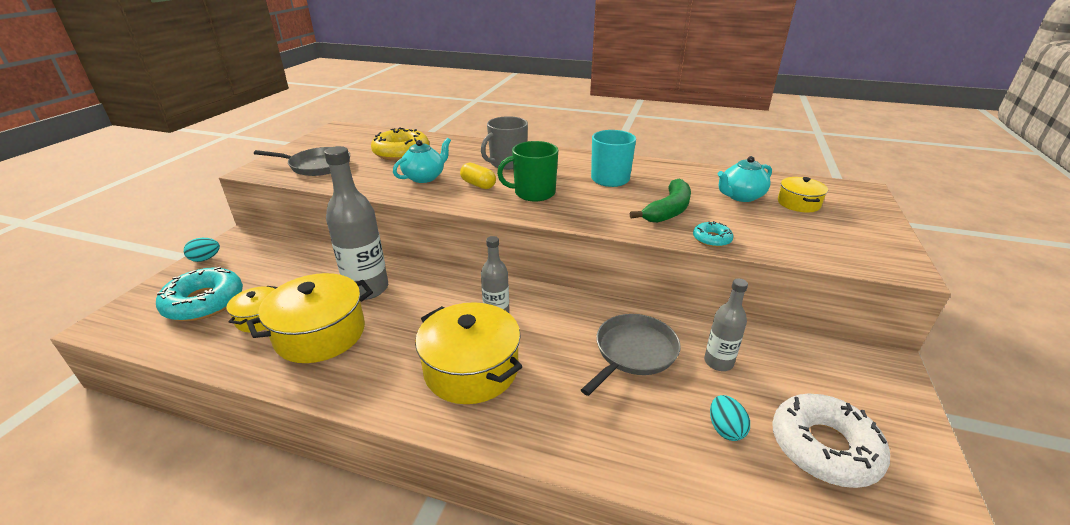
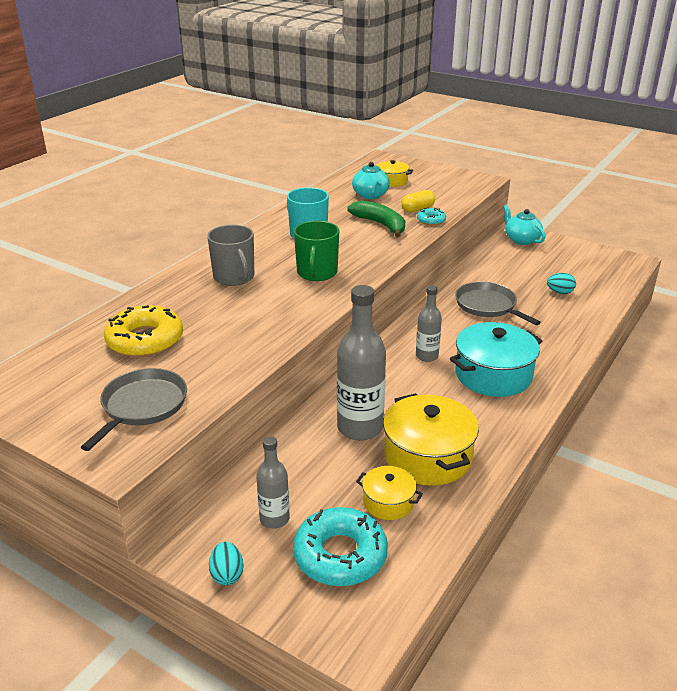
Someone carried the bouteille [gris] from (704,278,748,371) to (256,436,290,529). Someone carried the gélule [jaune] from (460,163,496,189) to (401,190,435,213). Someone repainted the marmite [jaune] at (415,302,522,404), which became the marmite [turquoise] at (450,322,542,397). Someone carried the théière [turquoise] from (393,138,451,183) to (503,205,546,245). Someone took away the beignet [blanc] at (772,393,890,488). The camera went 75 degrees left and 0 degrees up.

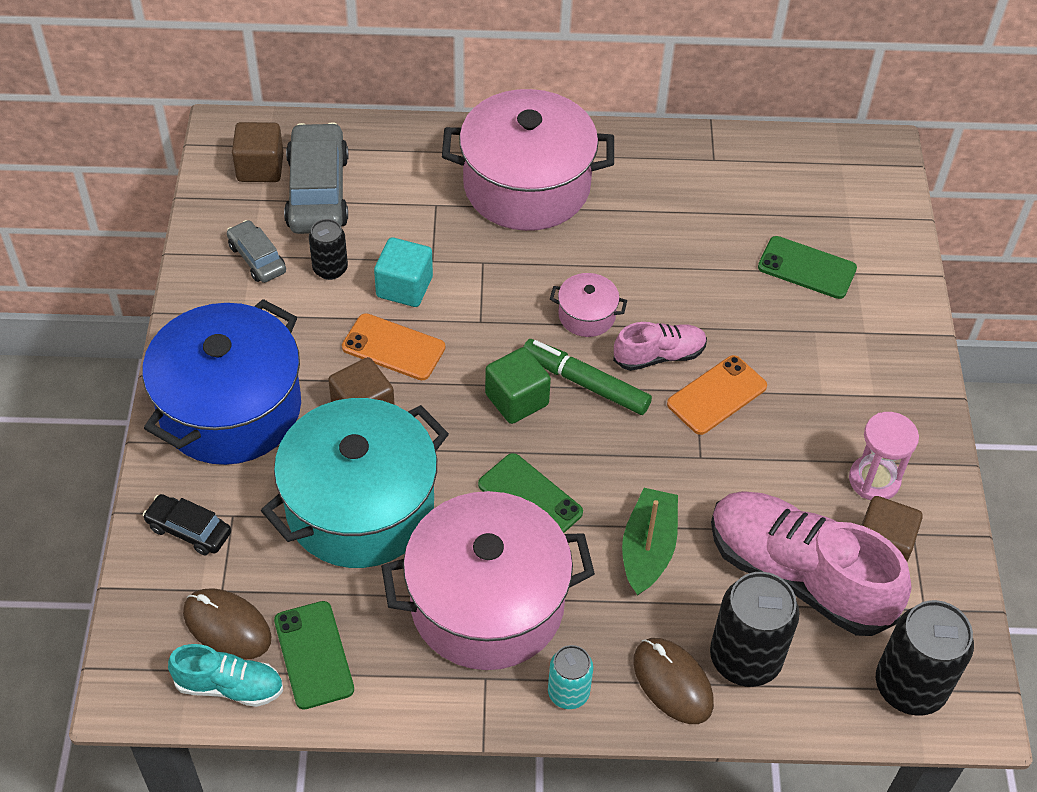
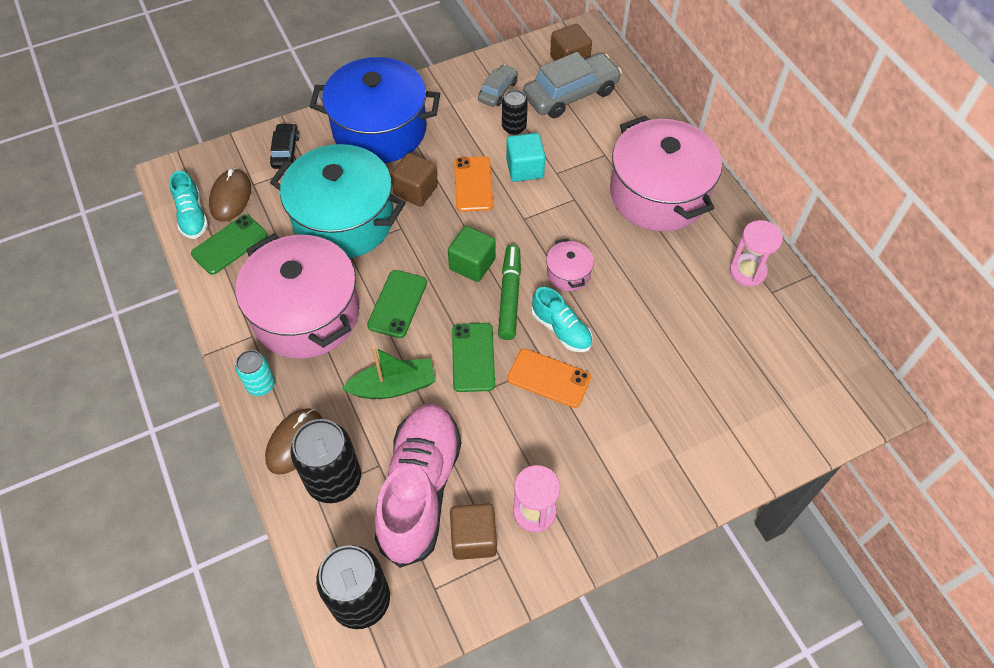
Someone carried the téléphone [vert] from (758,236,857,299) to (452,323,495,392). Someone repainted the chaussure [rose] at (613,322,707,371), which became the chaussure [turquoise] at (531,287,593,352). Someone put down the sablier [rose] at (730,220,783,287). The camera went 65 degrees right and 5 degrees up.

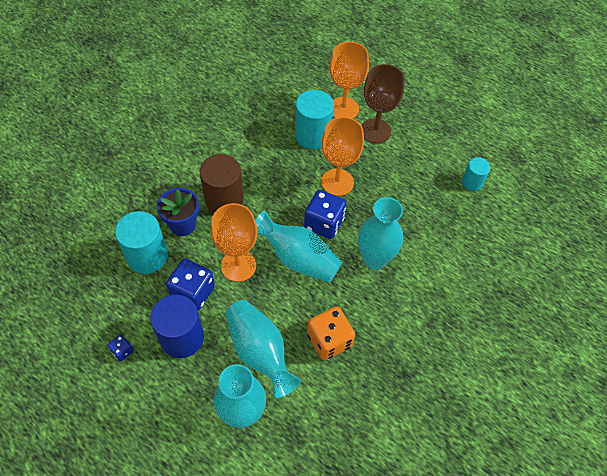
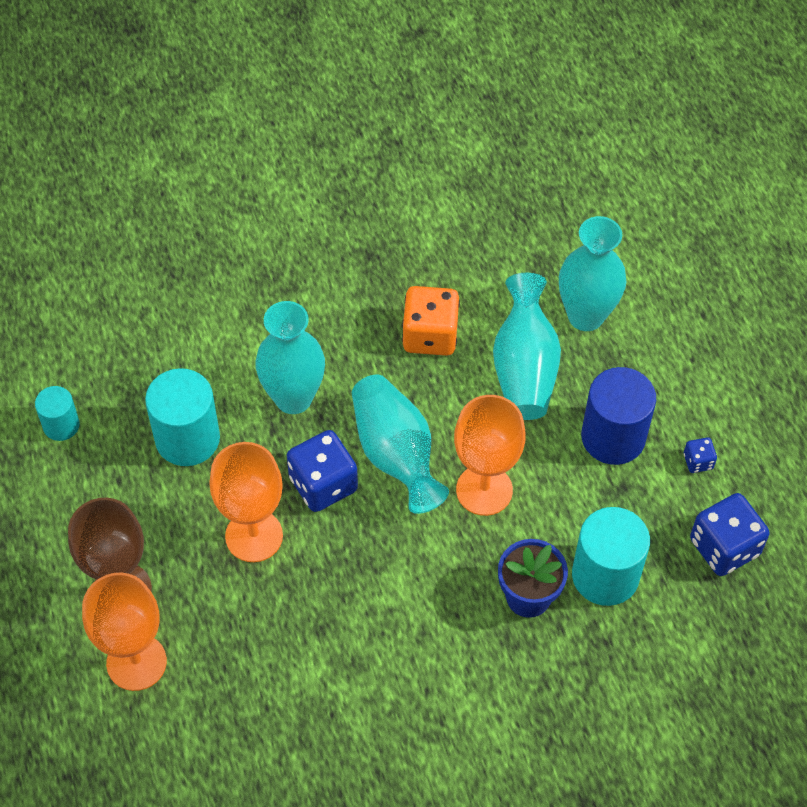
Someone carried the cylindre [turquoise] from (295,90,334,149) to (145,368,220,466). Someone carried the dé [bleu] from (166,259,215,311) to (690,493,769,576). Someone took away the cylindre [marron] at (200,154,244,213). The camera went 145 degrees left and 0 degrees up.

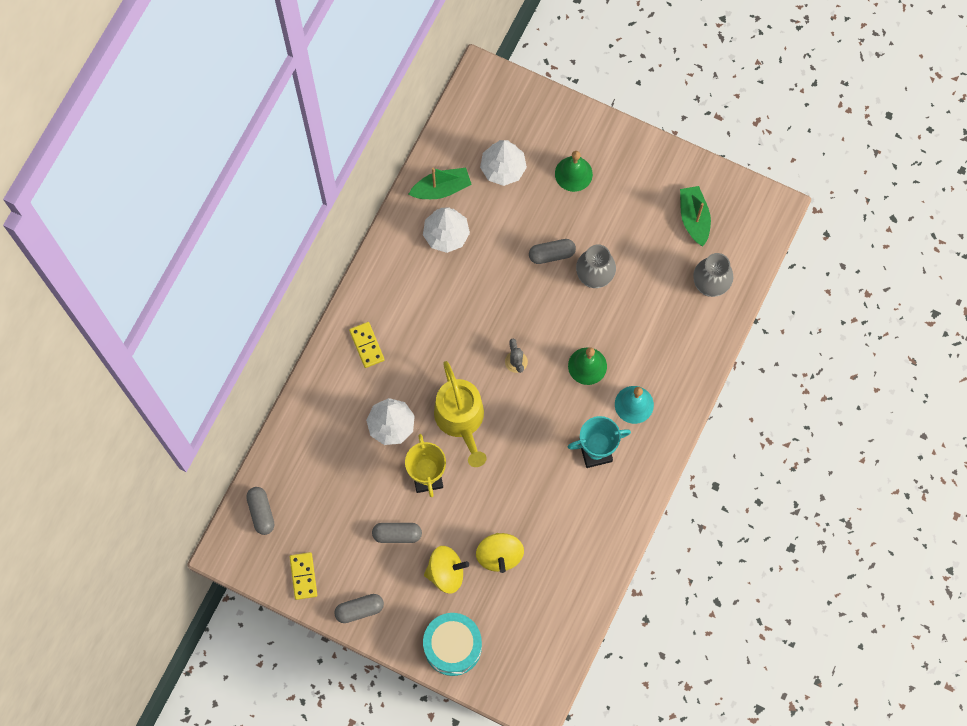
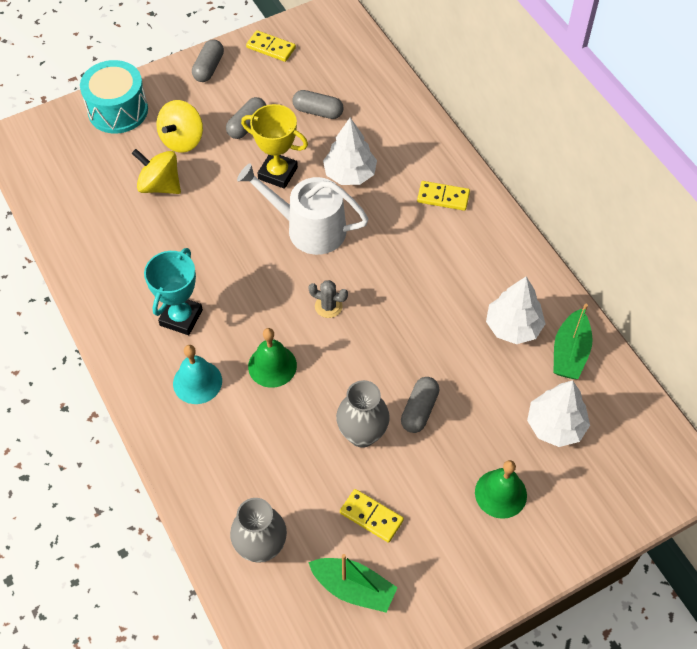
Someone repainted the arrosoir [jaune] at (434,361,487,467), which became the arrosoir [blanc] at (237,163,369,255). Someone carried the gélule [gris] from (246,487,274,535) to (292,90,344,119). Someone put down the domino [jaune] at (340,489,404,543). The camera went 125 degrees right and 15 degrees down.

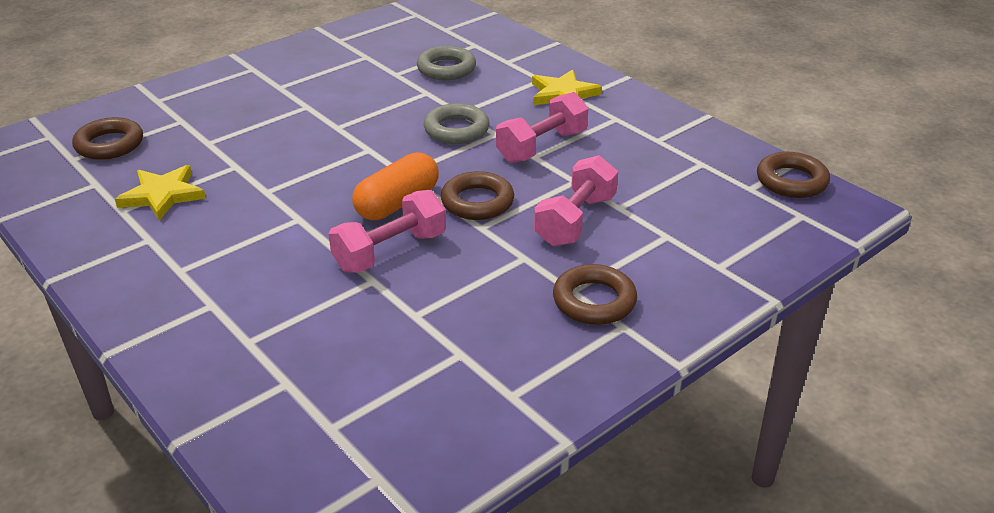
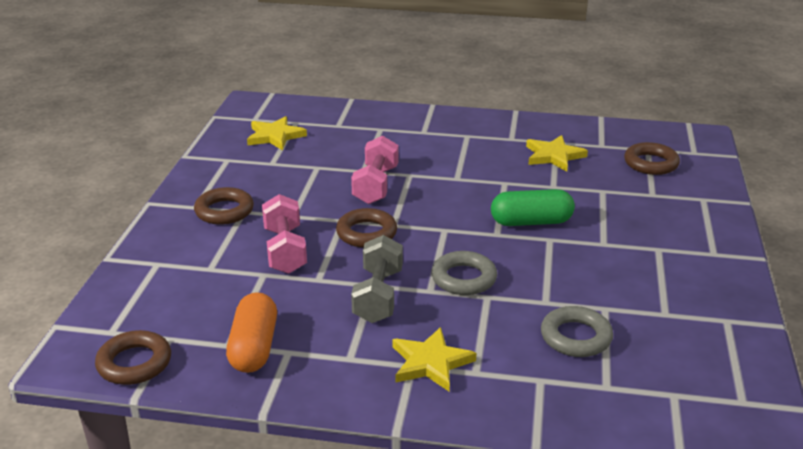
Someone carried the gélule [orange] from (352,152,439,220) to (226,292,277,373). Someone put down the étoile [jaune] at (247,116,307,150). Someone repainted the haltère [rose] at (496,92,589,163), which became the haltère [gris] at (351,235,403,323). Someone put down the gélule [vert] at (491,189,575,226). The camera went 140 degrees right and 5 degrees down.

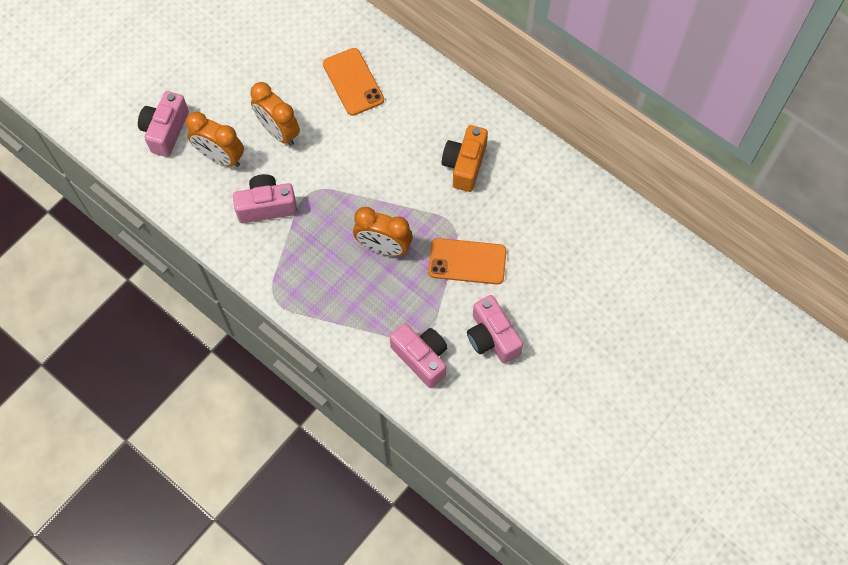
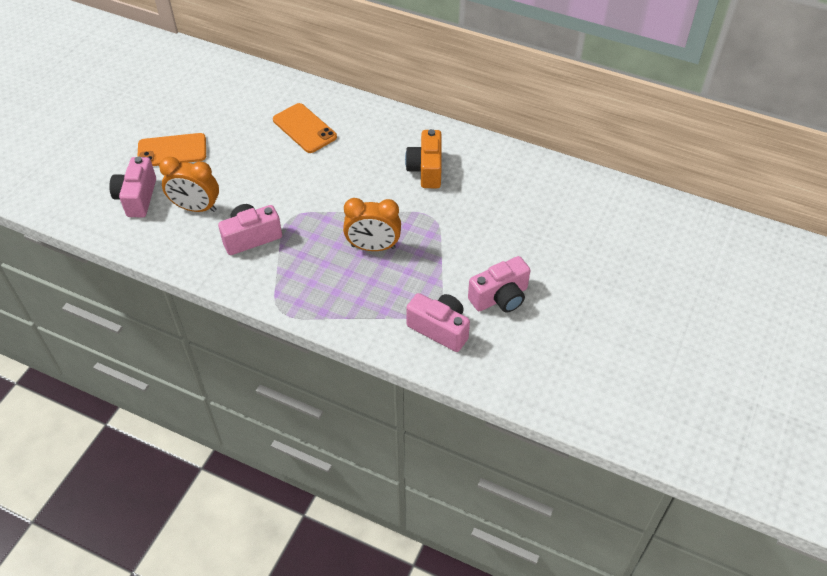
Someone carried the téléphone [orange] from (428,238,506,284) to (138,133,206,166). Someone rotated the appareil photo [rose] at (467,295,523,364) by 75 degrees counterclockwise. Someone took away the réveil [orange] at (250,82,300,146). The camera went 15 degrees left and 15 degrees down.

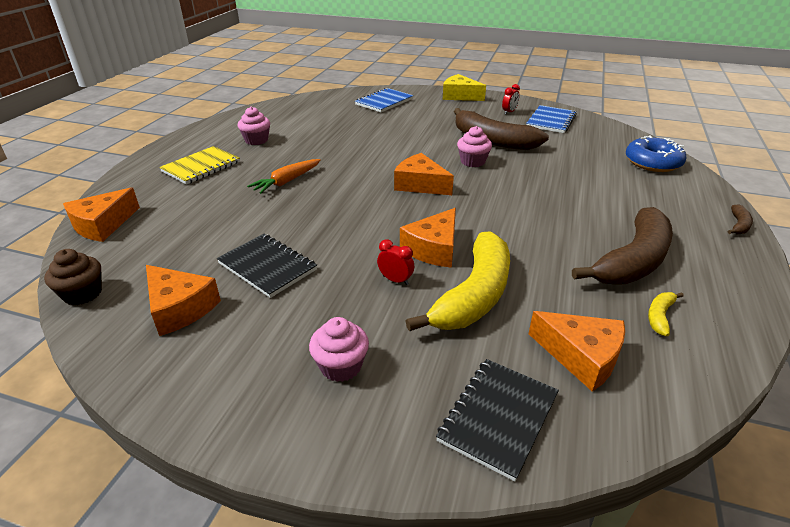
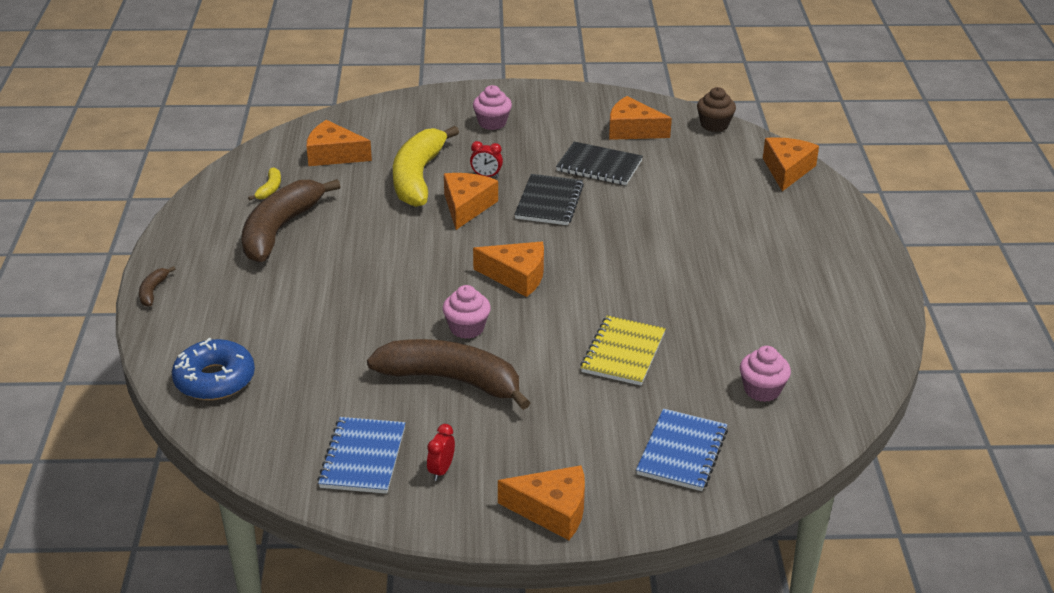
Someone repainted the fromage [jaune] at (443,74,486,101), which became the fromage [orange] at (498,465,585,540). Someone carried the carnet [noir] from (436,359,559,481) to (514,174,584,225). Someone carried the carnet [jaune] from (159,146,240,185) to (580,315,666,386). Someone carried the muffin [rose] from (238,107,270,145) to (740,346,791,402). Someone took away the carotte [orange] at (247,159,321,194). The camera went 160 degrees right and 0 degrees up.

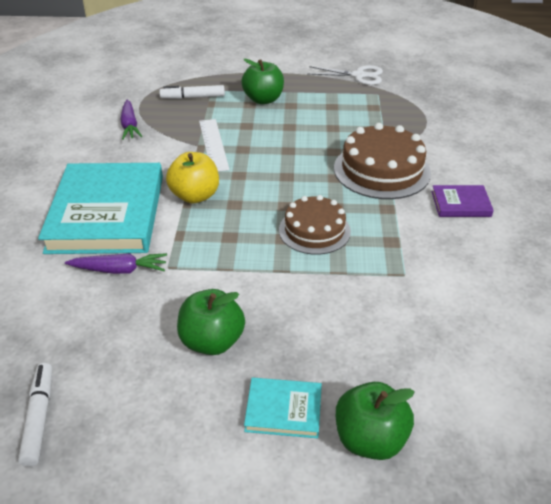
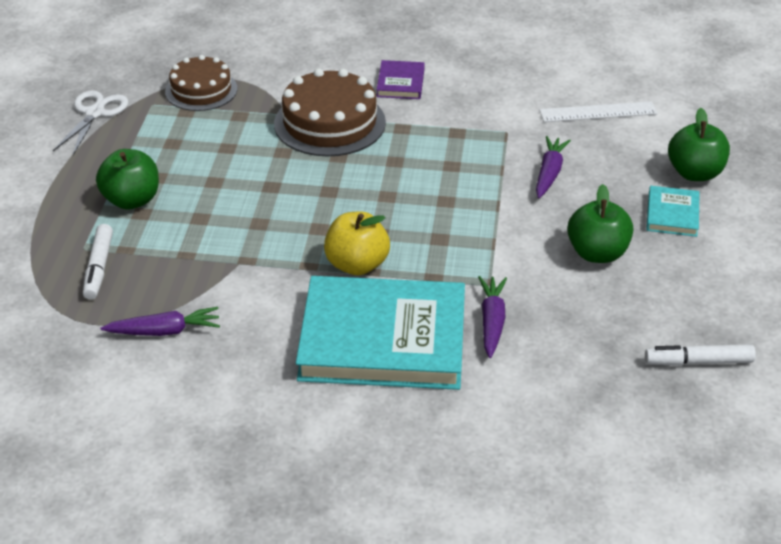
Someone carried the gâteau [marron] from (279,195,351,255) to (165,55,237,111). Someone put down the carotte [violet] at (536,136,571,198). Someone carried the règle [blanc] from (199,119,230,172) to (539,101,658,122). The camera went 85 degrees left and 0 degrees up.

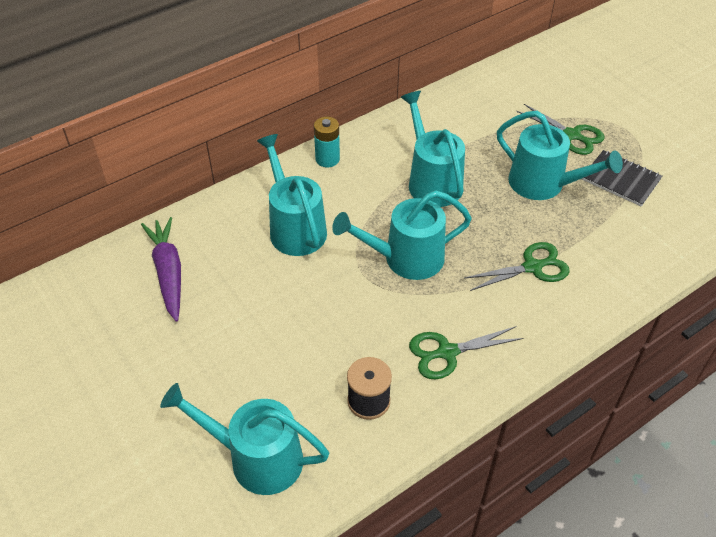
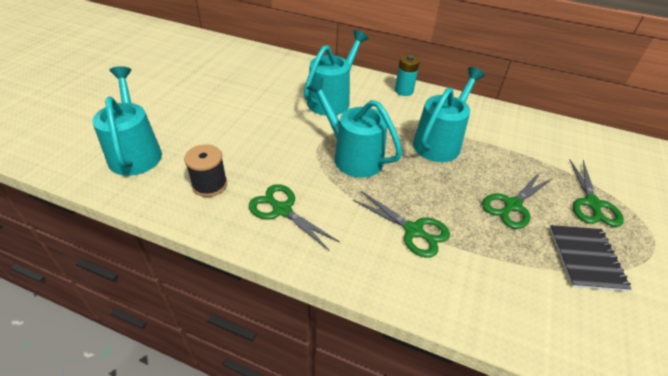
Someone swapped the arrosoir [turquoise] at (497,111,623,200) for the ciseaux [vert] at (482,173,553,229). Someone took away the carotte [violet] at (141,217,181,322). The camera went 55 degrees right and 5 degrees down.

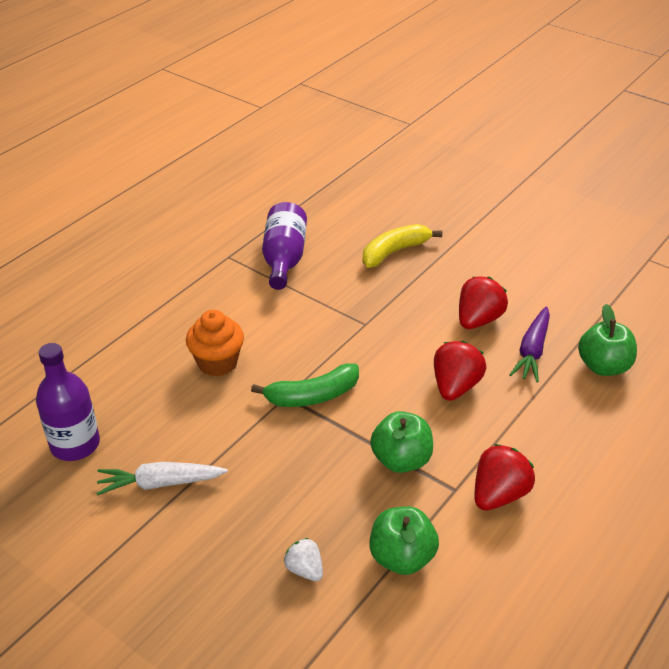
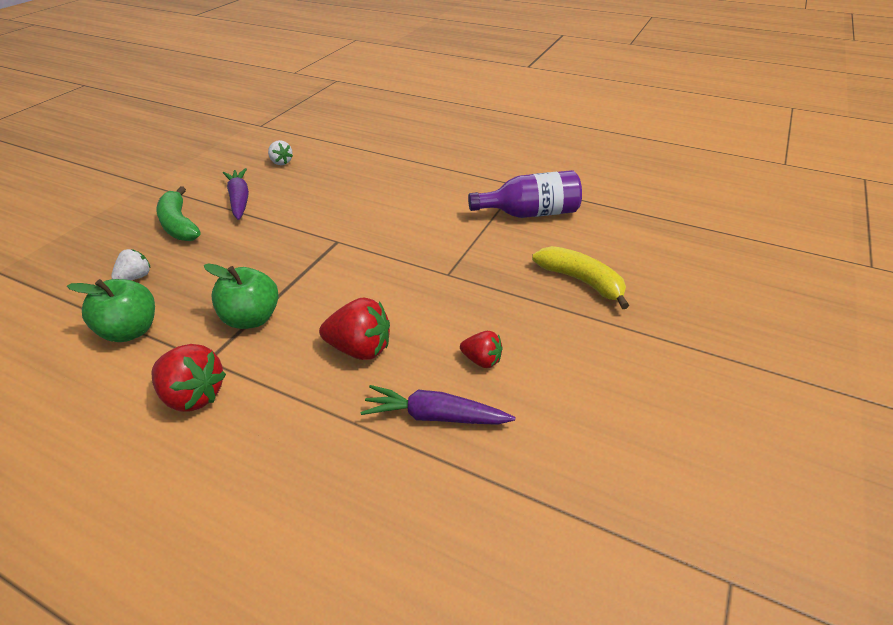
Someone carried the banane [vert] from (251,363,359,407) to (156,186,201,241). Someone repainted the carotte [blanc] at (96,462,228,495), which became the carotte [violet] at (223,168,249,220). Someone swapped the bouteille [violet] at (36,343,100,461) for the fraise [blanc] at (268,140,293,165). Someone scaled the fraise [rouge] at (459,277,508,329) by 0.60. Someone took away the muffin [orange] at (186,310,244,376). Someone took away the pomme [vert] at (578,304,637,376). The camera went 80 degrees right and 0 degrees up.

